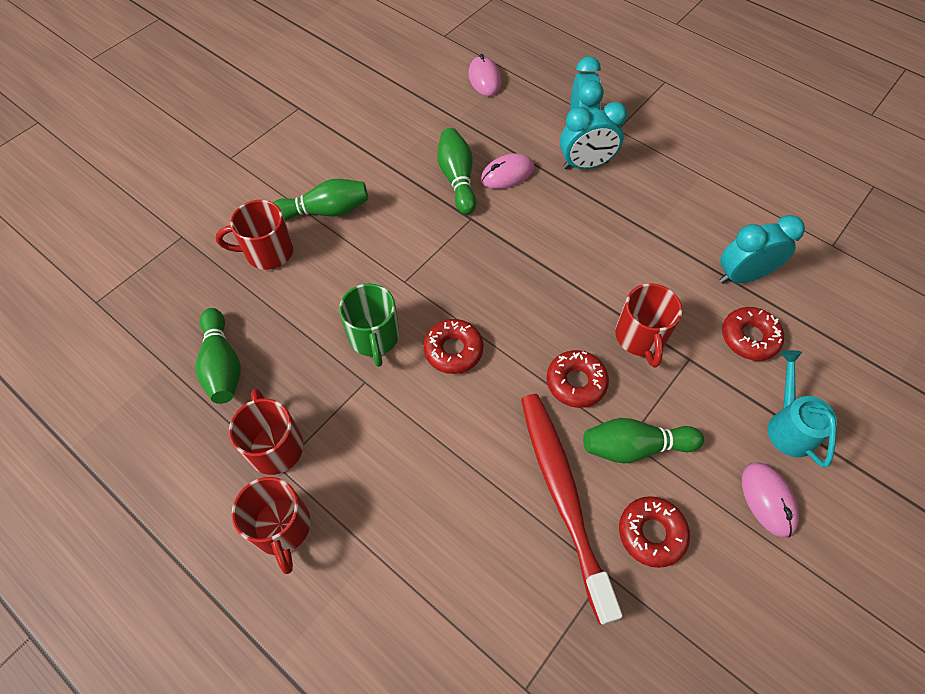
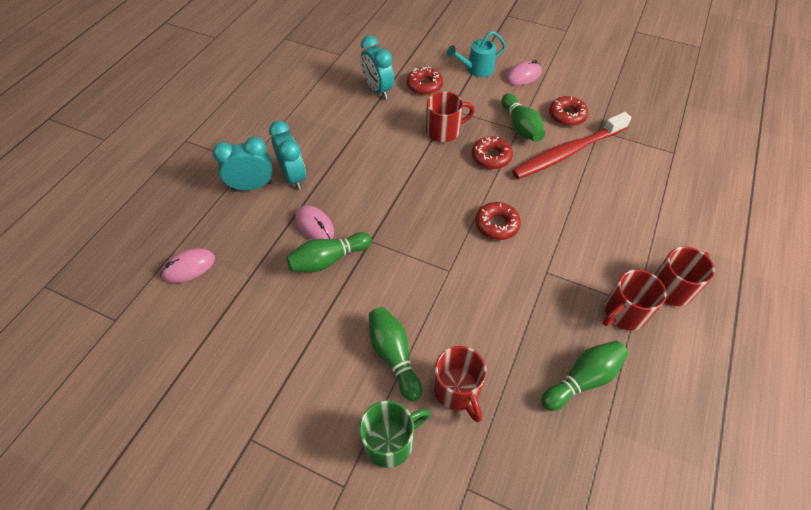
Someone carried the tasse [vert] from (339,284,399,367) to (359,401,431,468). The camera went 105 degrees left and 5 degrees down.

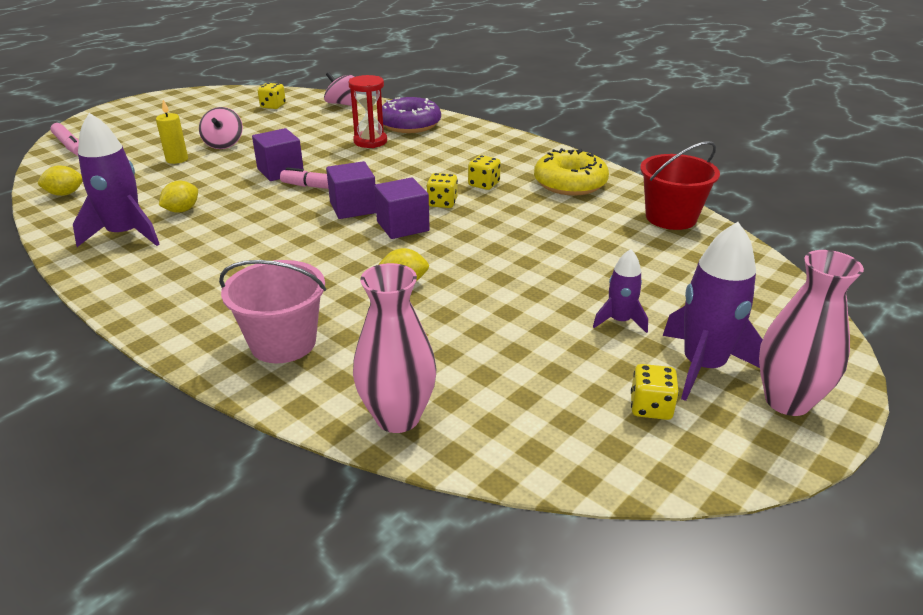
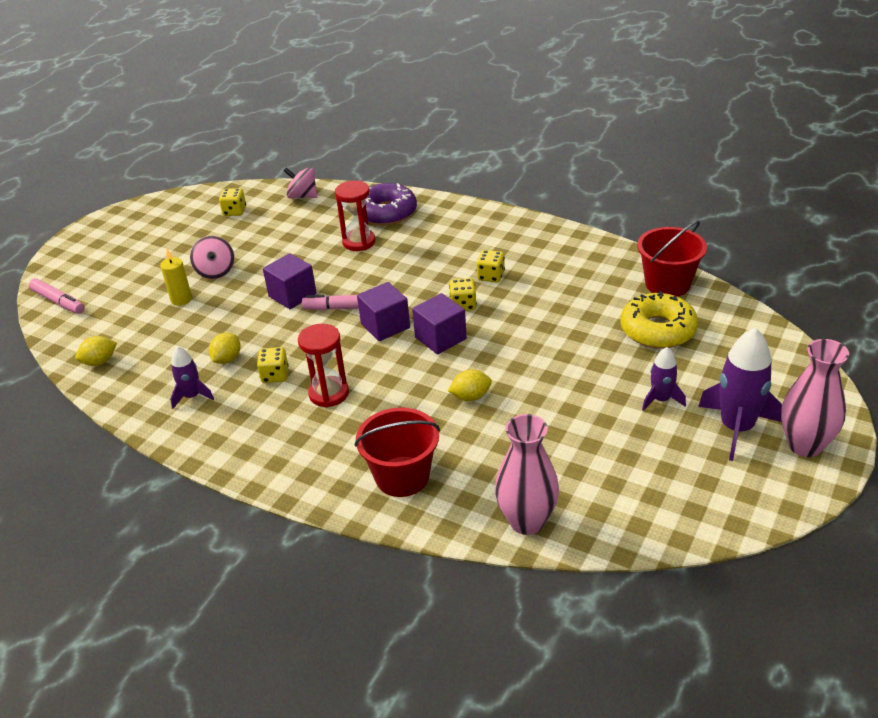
Someone scaled the fusée [violet] at (73,113,160,247) by 0.56. Someone carried the dé [jaune] from (631,364,679,420) to (257,347,289,383). Someone put down the sablier [rouge] at (298,324,349,408). Someone repainted the seau [rose] at (219,260,326,363), which became the seau [rouge] at (355,408,440,497). Someone carried the beignet [jaune] from (534,148,609,196) to (621,291,698,349). The camera went 10 degrees left and 5 degrees up.

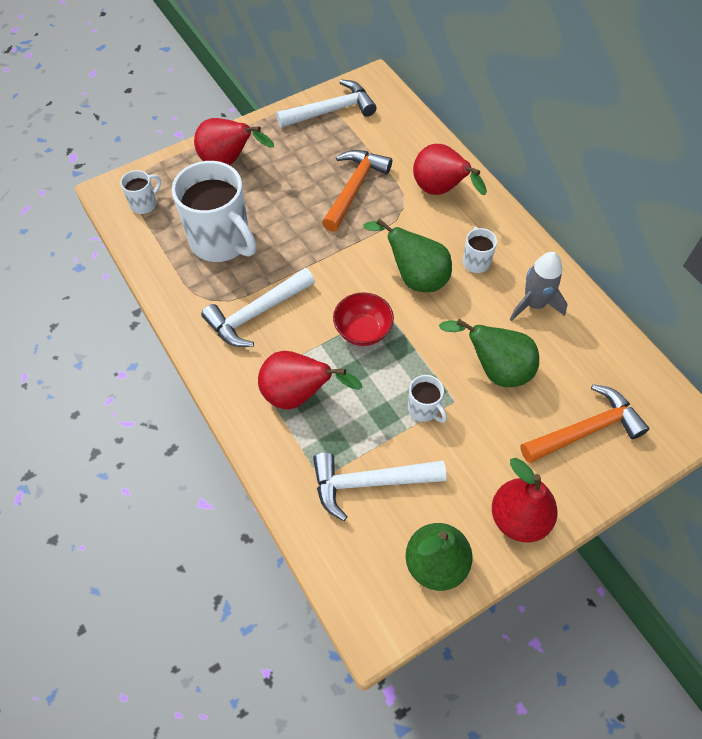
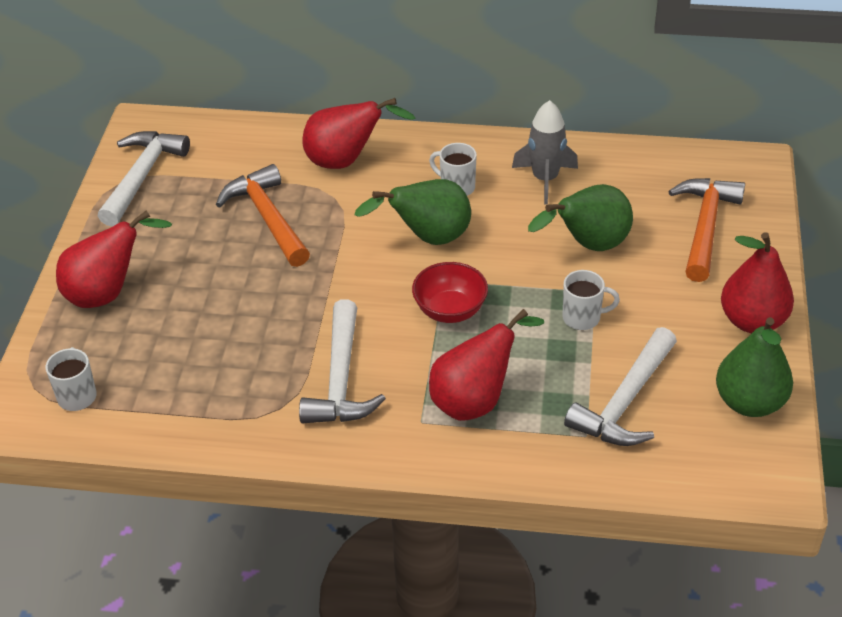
Someone took away the tasse [blanc] at (172,161,256,262). The camera went 50 degrees left and 15 degrees down.

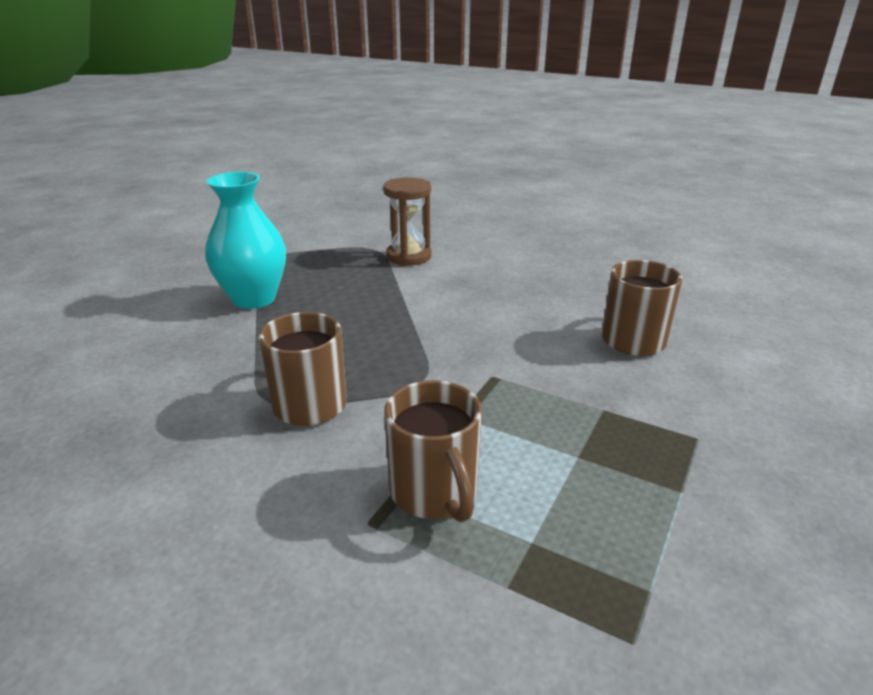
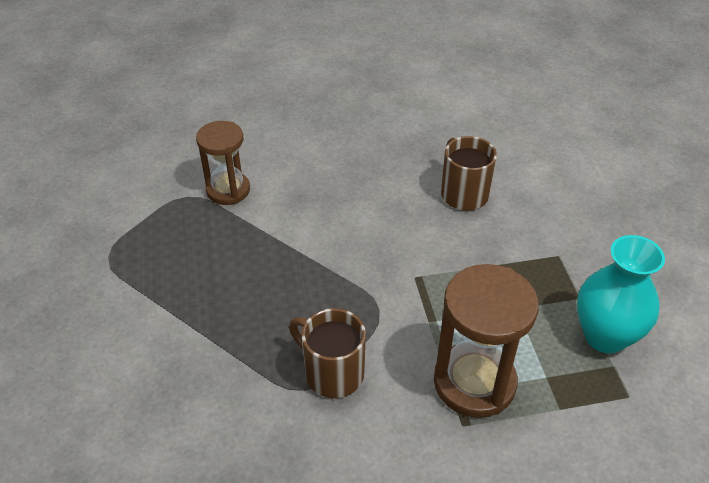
Someone swapped the tasse [marron] at (384,380,482,522) for the sablier [marron] at (434,264,539,418). Someone carried the vase [turquoise] from (205,172,286,309) to (577,235,665,353). The camera went 40 degrees left and 15 degrees up.

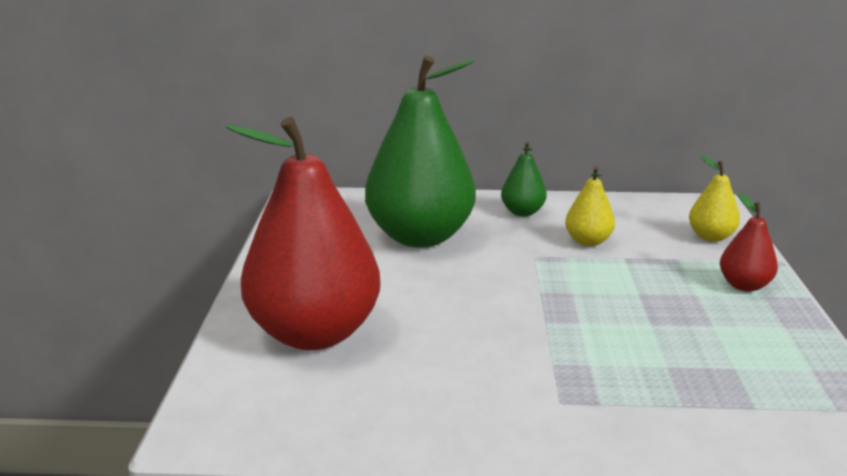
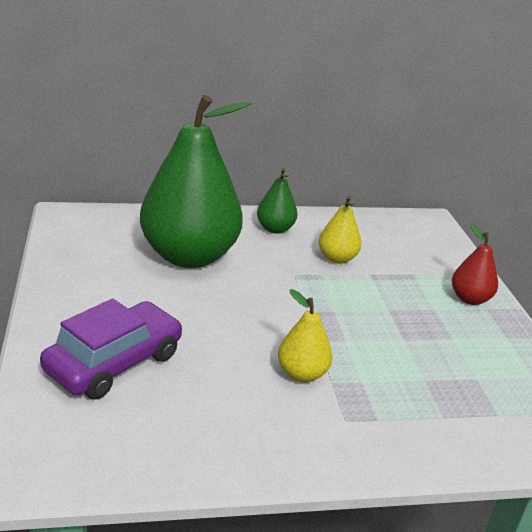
Someone swapped the poire [rouge] at (226,117,380,350) for the voiture [violet] at (40,298,183,400). Someone carried the poire [jaune] from (689,155,740,242) to (278,289,332,382). The camera went 15 degrees left and 5 degrees up.

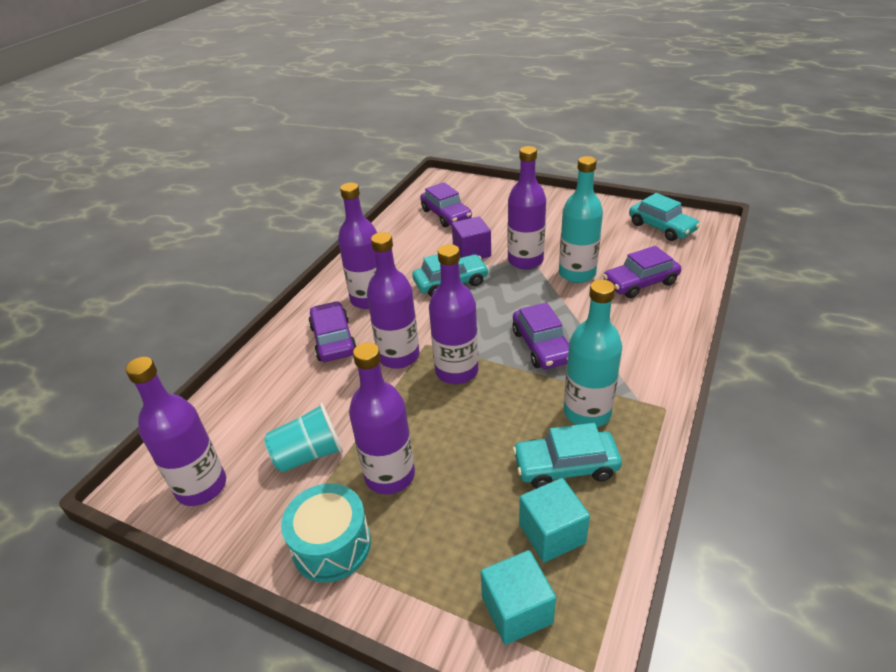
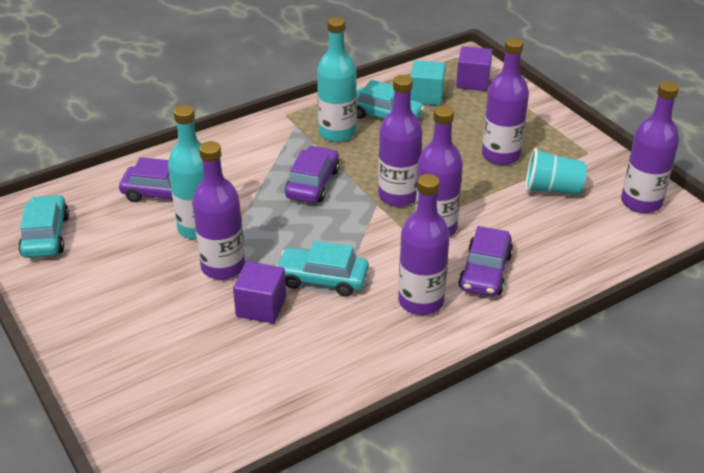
Someone repainted the cube [turquoise] at (481,550,556,645), which became the cube [violet] at (456,46,492,91). Someone took away the tambour [turquoise] at (281,483,371,583). Someone took away the voiture [violet] at (420,182,472,227). The camera went 150 degrees left and 0 degrees up.

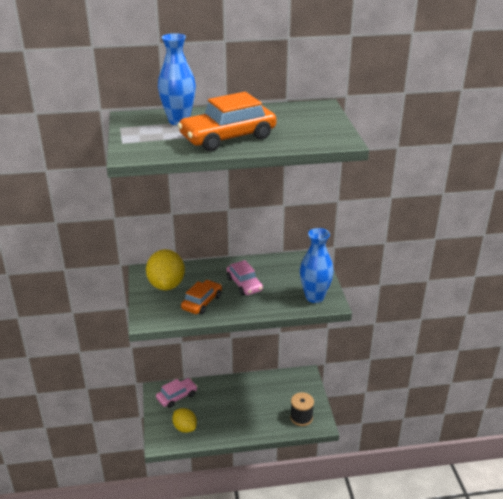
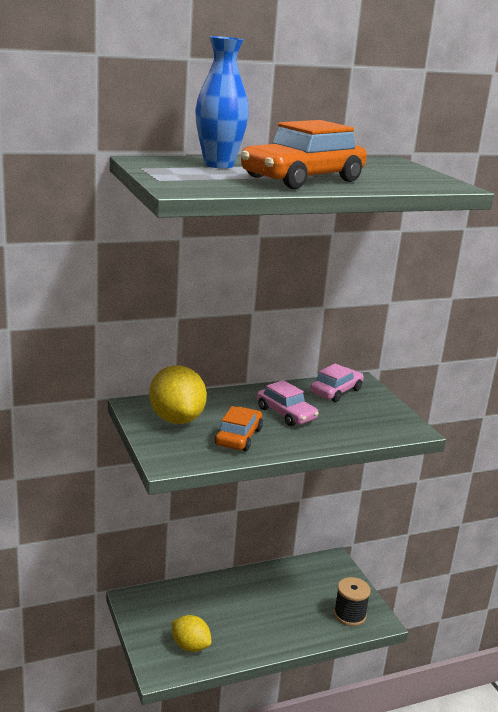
Someone carried the voiture [rose] from (156,378,197,408) to (310,364,364,402). Someone took away the vase [bleu] at (300,228,334,303). The camera went 15 degrees left and 10 degrees down.

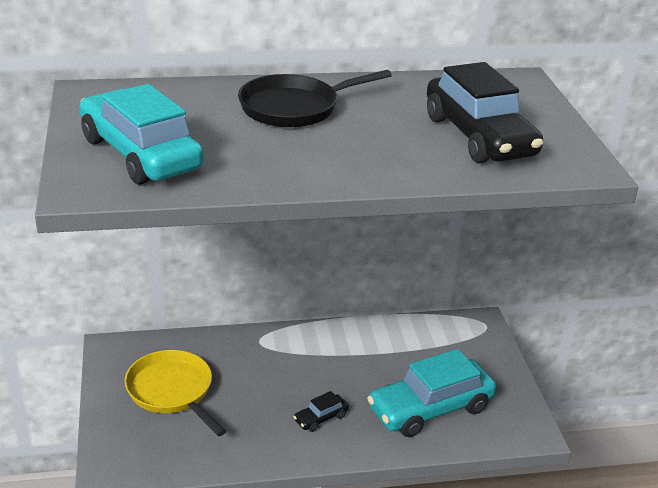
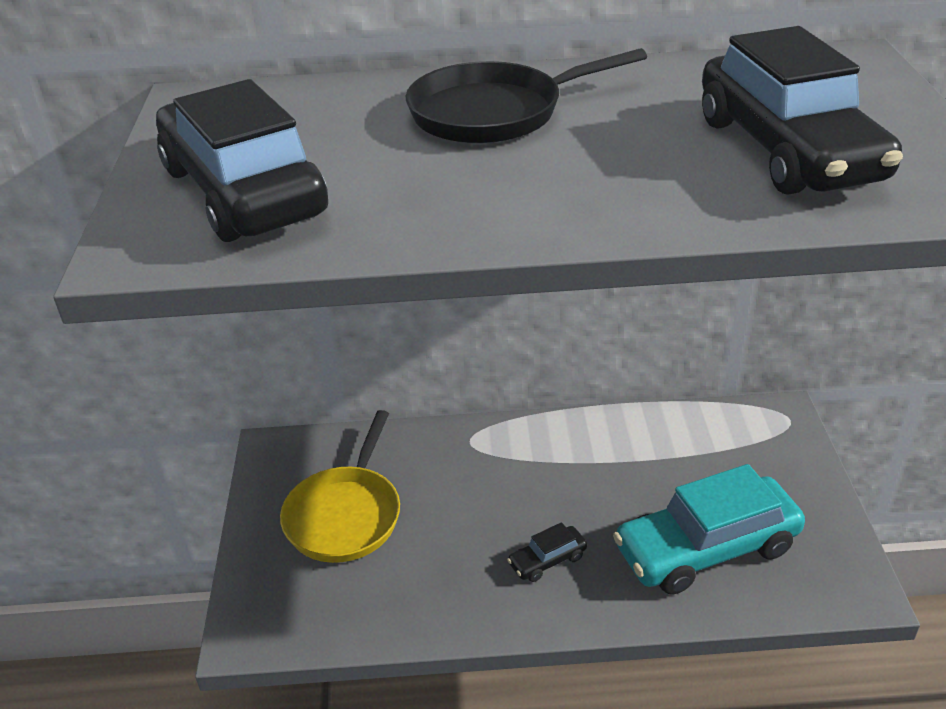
Someone repainted the voiture [turquoise] at (79,84,204,185), which became the voiture [noir] at (156,79,328,242). Someone rotated the poêle [jaune] at (125,350,226,436) by 135 degrees counterclockwise. The camera went 10 degrees right and 5 degrees up.

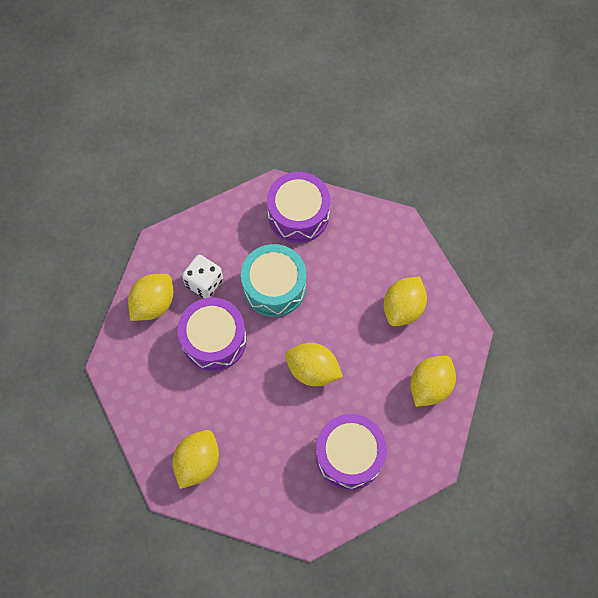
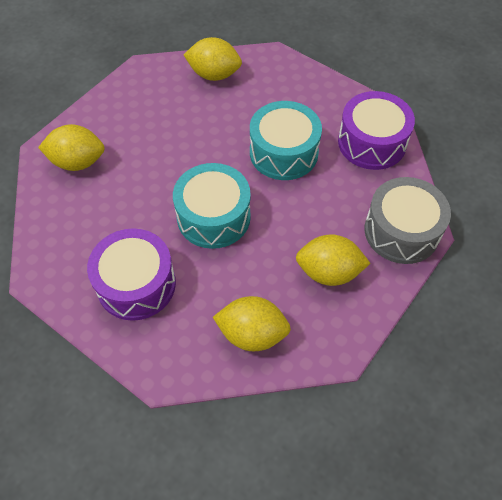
Someone swapped the citron [jaune] at (285,343,343,386) for the tambour [turquoise] at (173,163,251,249). Someone put down the tambour [gris] at (364,177,451,264). Someone took away the tambour [violet] at (177,297,247,371). Someone took away the dé [blanc] at (182,255,223,298). The camera went 65 degrees right and 10 degrees down.

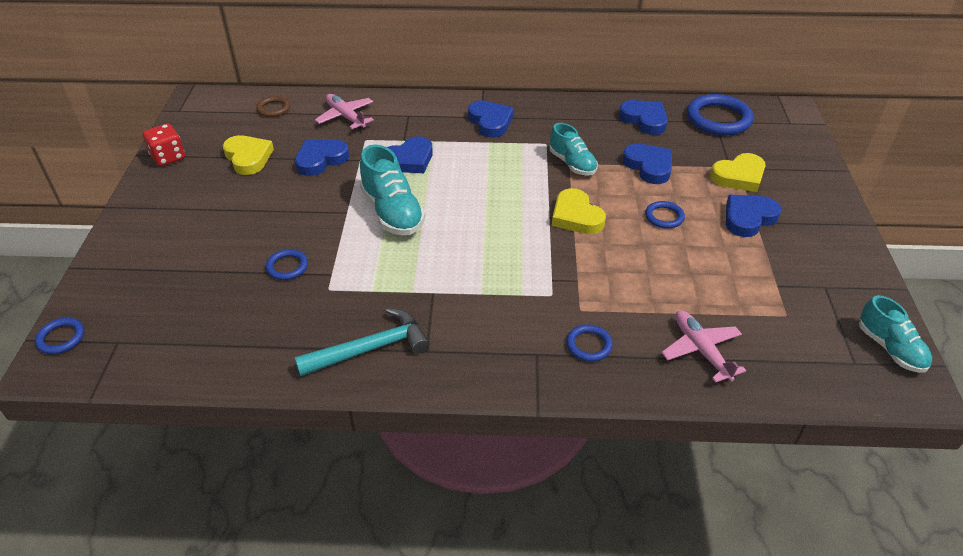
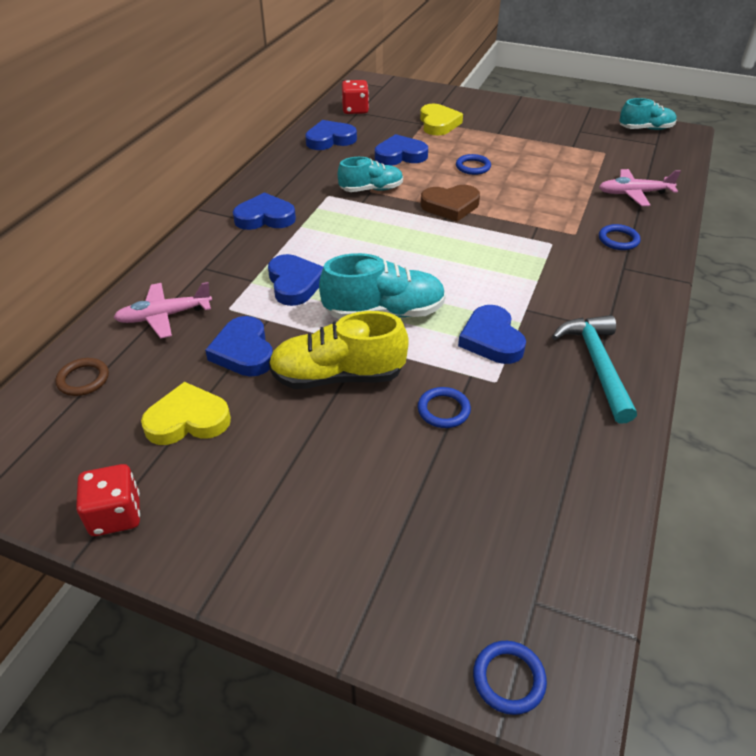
Someone put down the chaussure [jaune] at (269,311,409,389). Someone swapped the anneau [bleu] at (687,94,753,136) for the dé [rouge] at (342,80,369,114). Someone repainted the cœur [jaune] at (552,188,606,234), which became the cœur [marron] at (421,185,480,222). Someone carried the cœur [bleu] from (726,195,781,237) to (458,305,526,364). The camera went 70 degrees left and 0 degrees up.

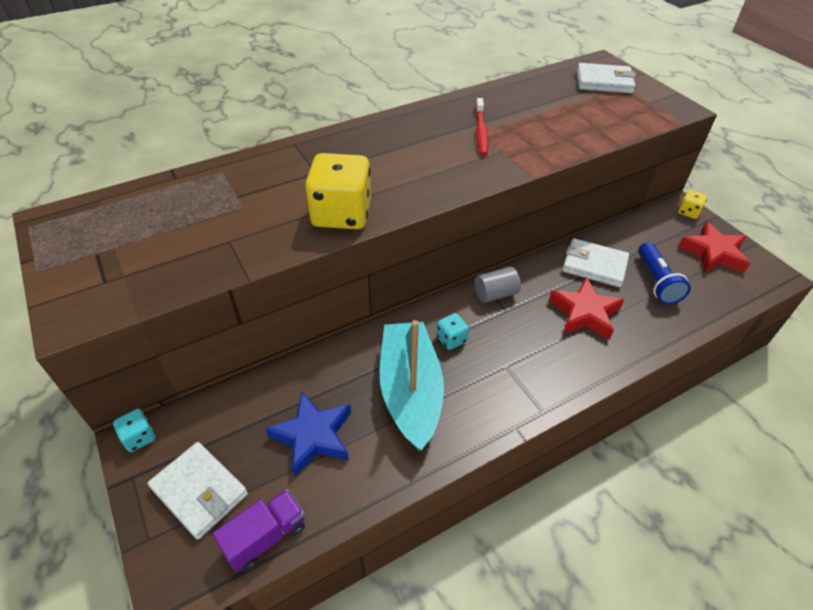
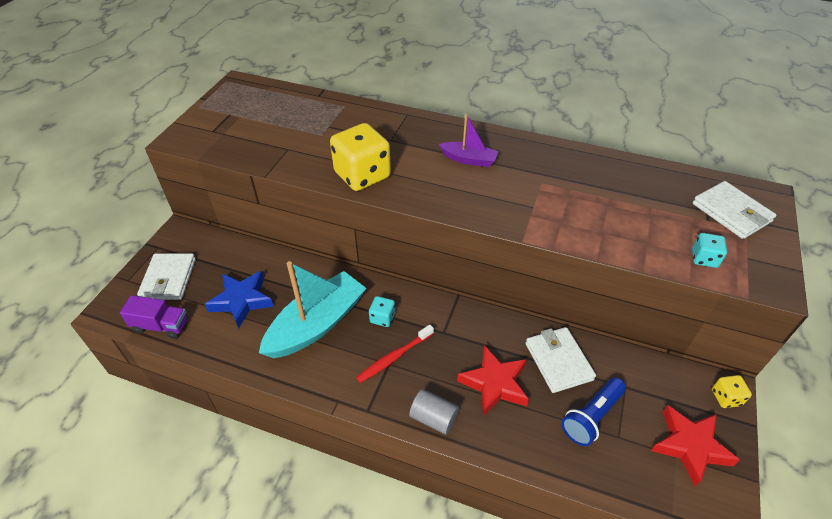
Someone carried the brosse à dents [rouge] from (475,98,488,156) to (356,325,434,383). Someone carried the cylindre [gris] from (474,267,521,303) to (409,389,459,435). Someone put down the bateau [violet] at (439,114,499,167). Someone carried the dé [turquoise] from (113,409,156,452) to (692,233,727,268). The camera went 50 degrees right and 0 degrees up.

